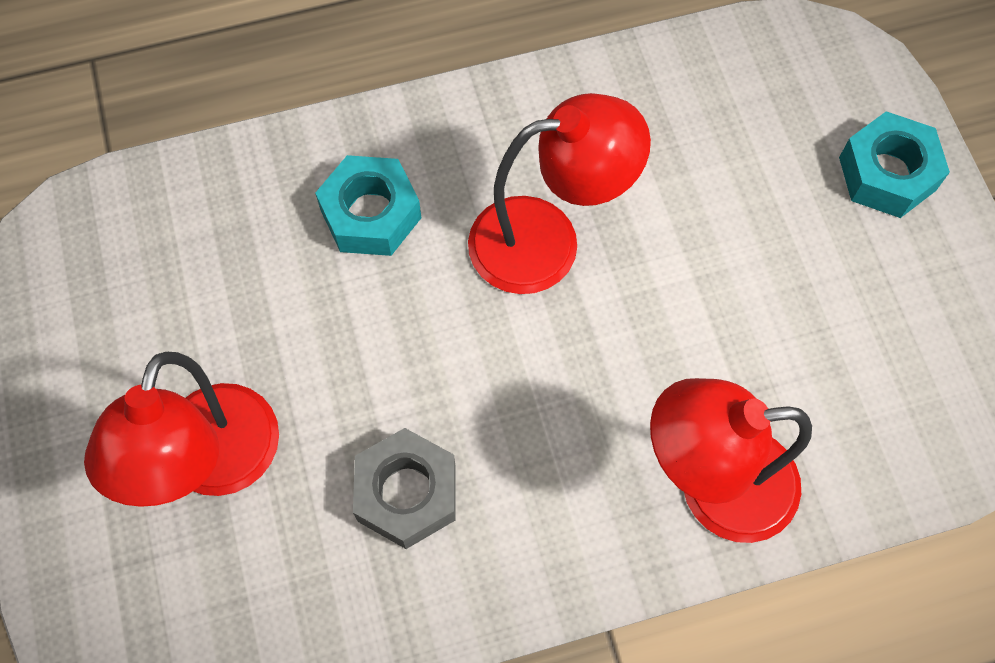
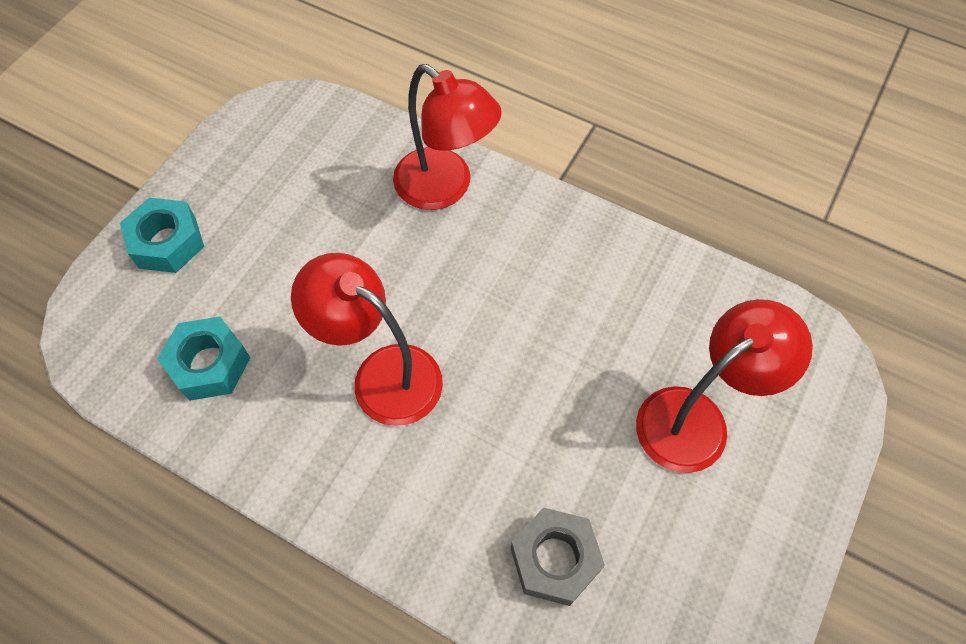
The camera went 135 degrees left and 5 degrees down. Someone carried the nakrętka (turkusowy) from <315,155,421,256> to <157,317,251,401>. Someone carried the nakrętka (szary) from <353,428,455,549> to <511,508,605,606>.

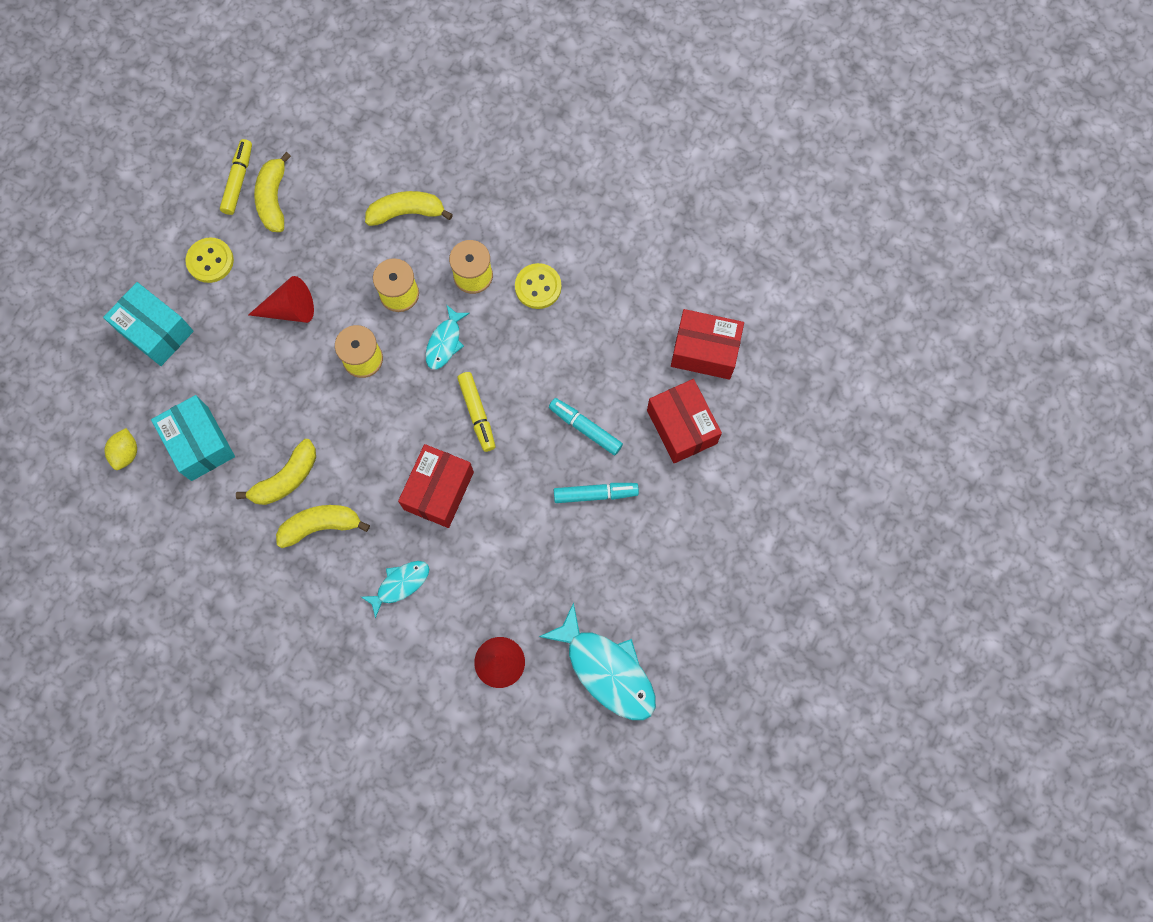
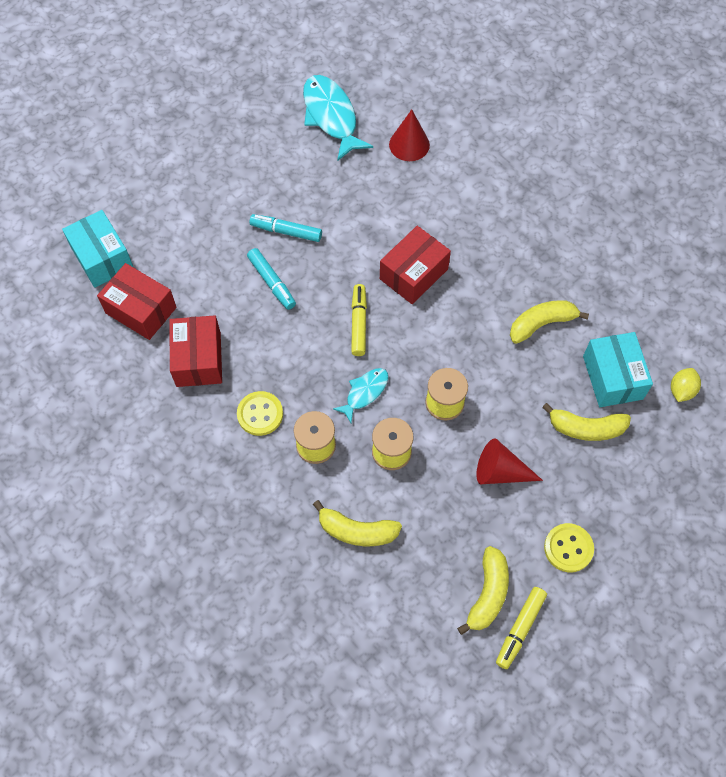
The camera went 160 degrees left and 10 degrees down. Someone carried the pudełko (turkusowy) from <103,282,194,366> to <62,210,134,288>. Someone carried the pudełko (czerwony) from <647,379,722,463> to <169,315,222,387>. Someone carried the banan (żółty) from <276,505,370,548> to <542,403,631,441>. Someone took away the ryba (turkusowy) at <361,561,429,618>.

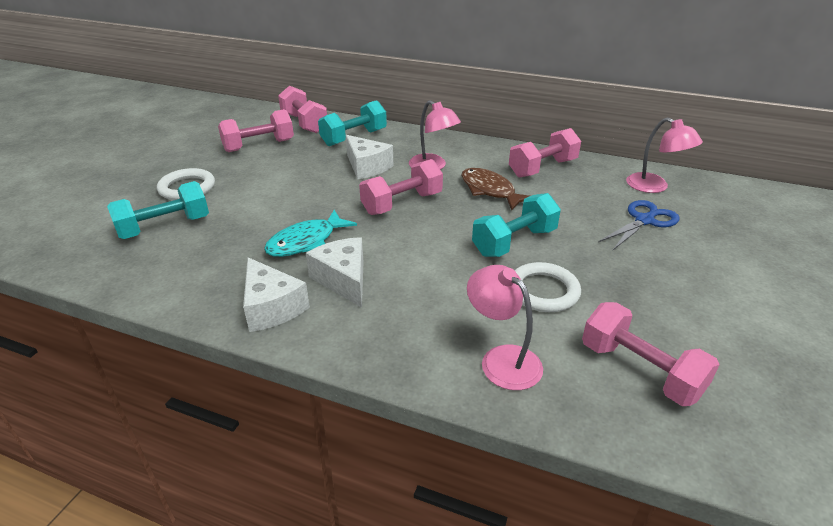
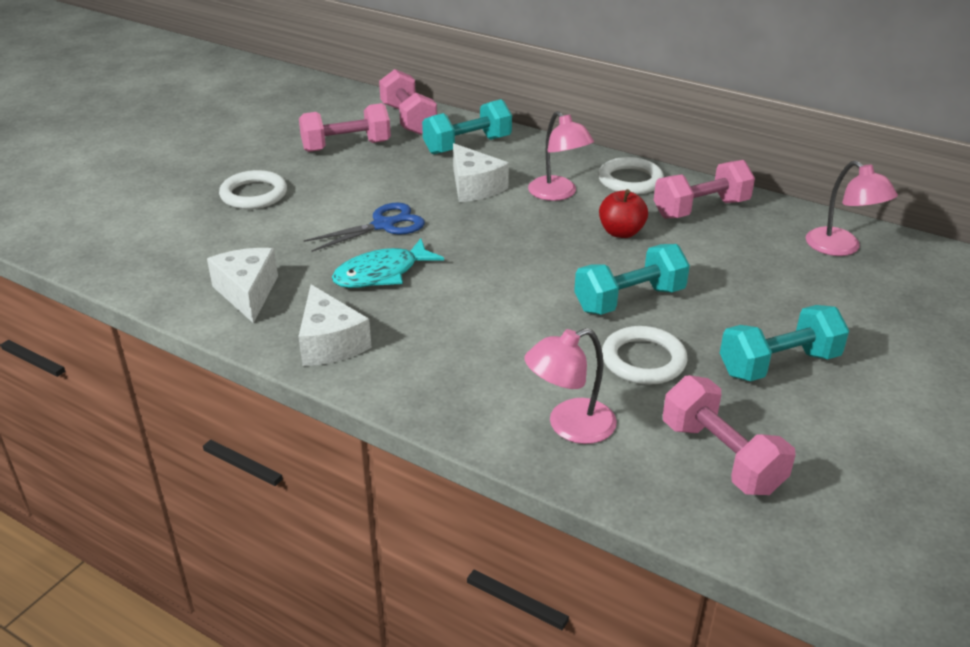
The camera went 10 degrees right and 0 degrees up. Someone carried the ser (biały) from <306,237,364,308> to <207,248,278,323>. Someone carried the nożyczki (niebieski) from <598,200,680,250> to <304,202,425,252>. Someone rotated the lampka (różowy) at <467,265,543,390> by 90 degrees counterclockwise. Someone put down the pierścień (biały) at <598,157,664,195>. Someone swapped the ryba (brązowy) at <461,168,529,210> for the jabłko (czerwony) at <599,189,648,238>. Someone carried the hantel (turkusowy) from <107,181,209,239> to <720,305,849,381>. Someone took away the hantel (różowy) at <359,159,443,215>.

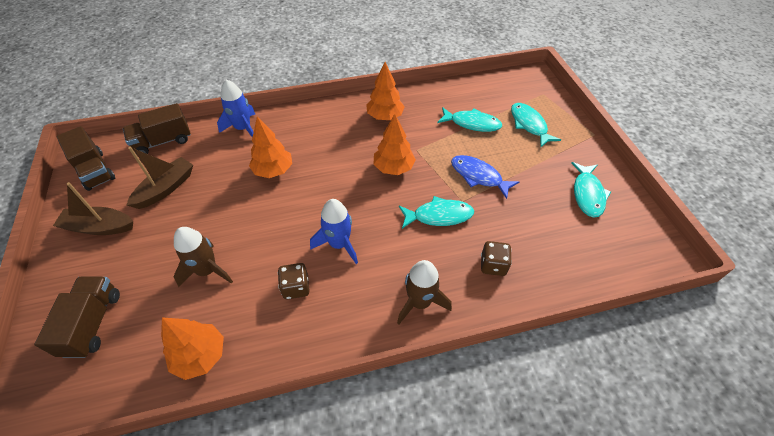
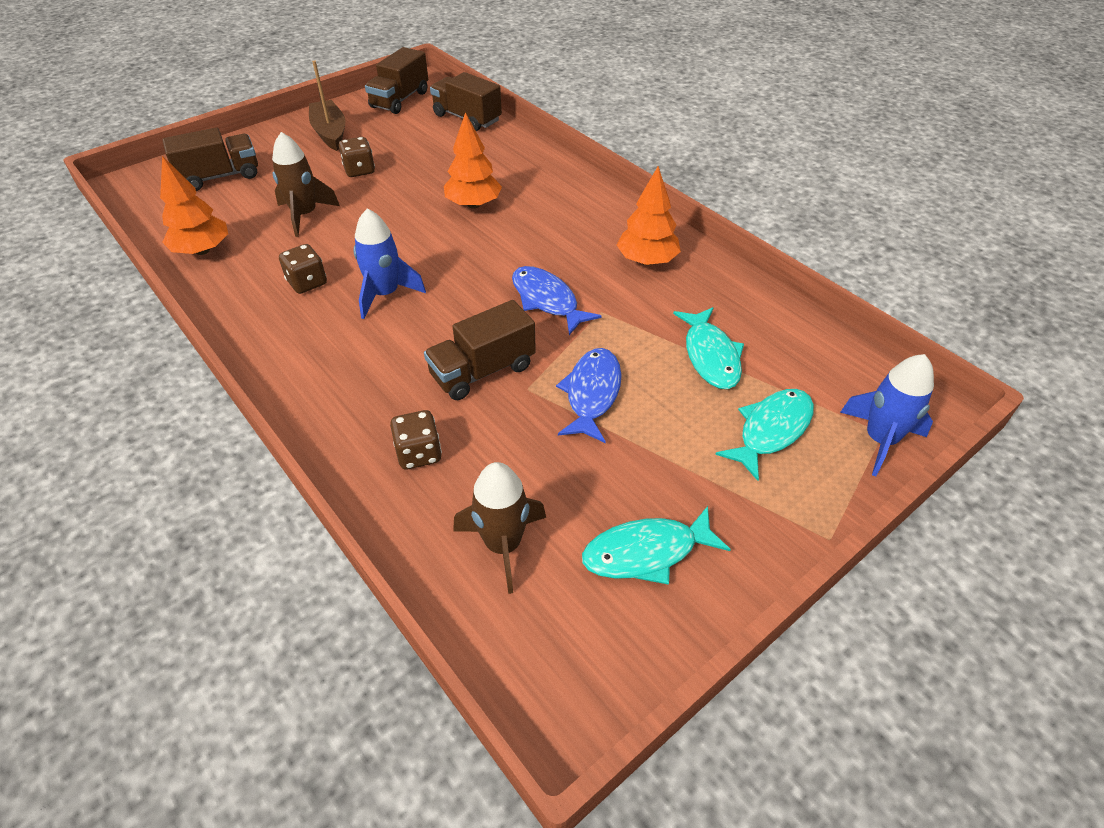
The camera went 65 degrees right and 5 degrees down. Someone put down the kostka do gry (brązowy) at <339,137,375,177>. Someone swapped the ryba (turkusowy) at <399,196,474,229> for the ciężarówka (brązowy) at <424,300,536,400>. Someone carried the rakieta (brązowy) from <397,260,452,324> to <453,462,546,594>. Someone swapped the drzewko (pomarańczowy) at <373,114,416,175> for the ryba (niebieski) at <512,266,602,335>. Someone carried the rakieta (niebieski) from <217,79,255,137> to <840,354,934,476>. Someone took away the łódka (brązowy) at <127,147,193,209>.

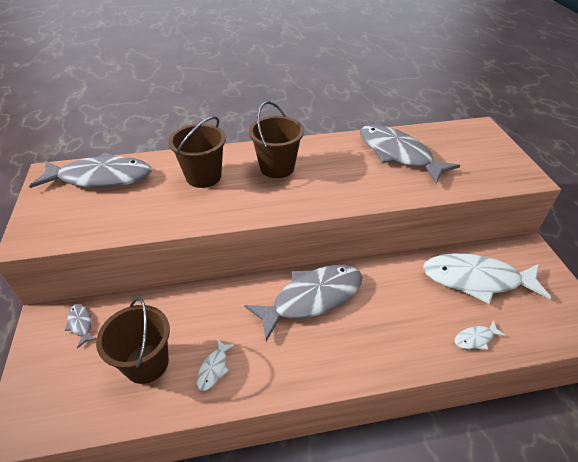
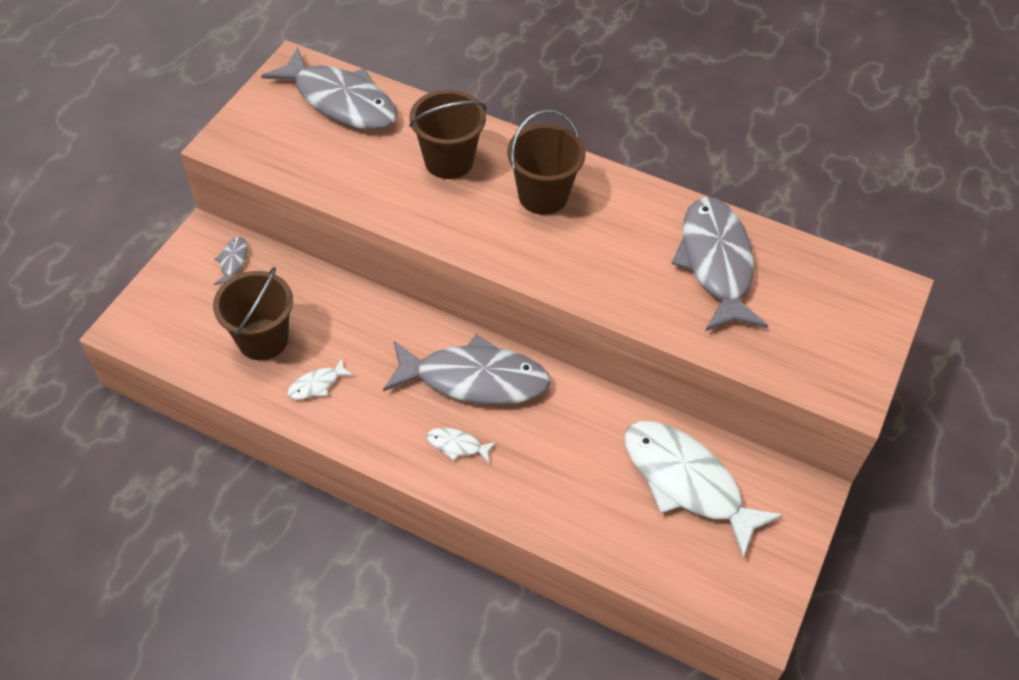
The camera went 35 degrees right and 10 degrees up. Someone carried the ryba (biały) from <454,320,506,350> to <427,428,496,463>.

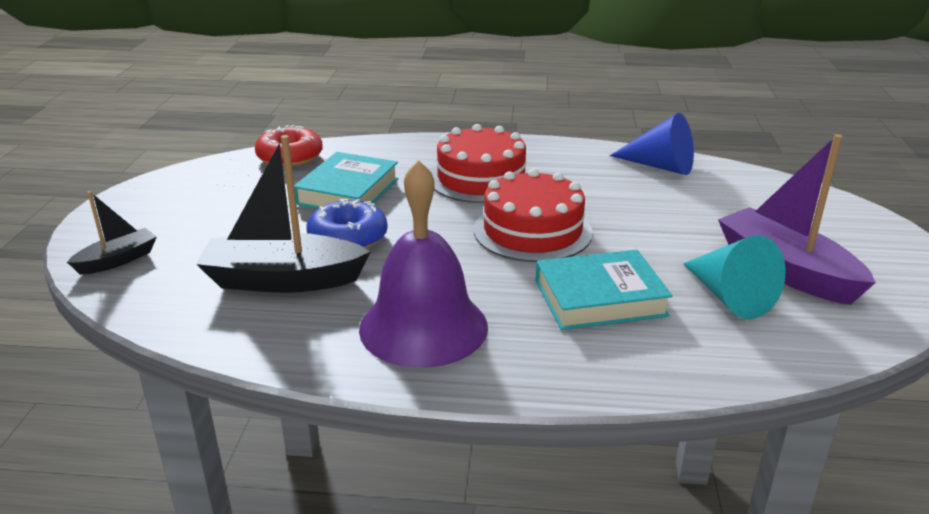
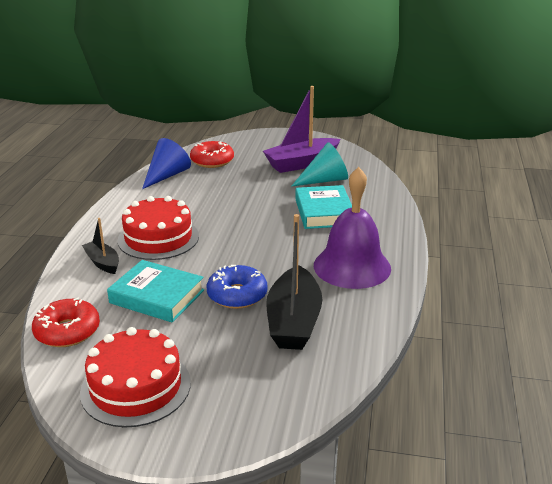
The camera went 85 degrees left and 0 degrees up. Someone carried the tort (czerwony) from <474,169,593,262> to <80,327,191,427>. Someone carried the łódka (czarny) from <67,191,157,275> to <82,218,119,274>. Someone put down the donut (czerwony) at <190,141,234,168>.

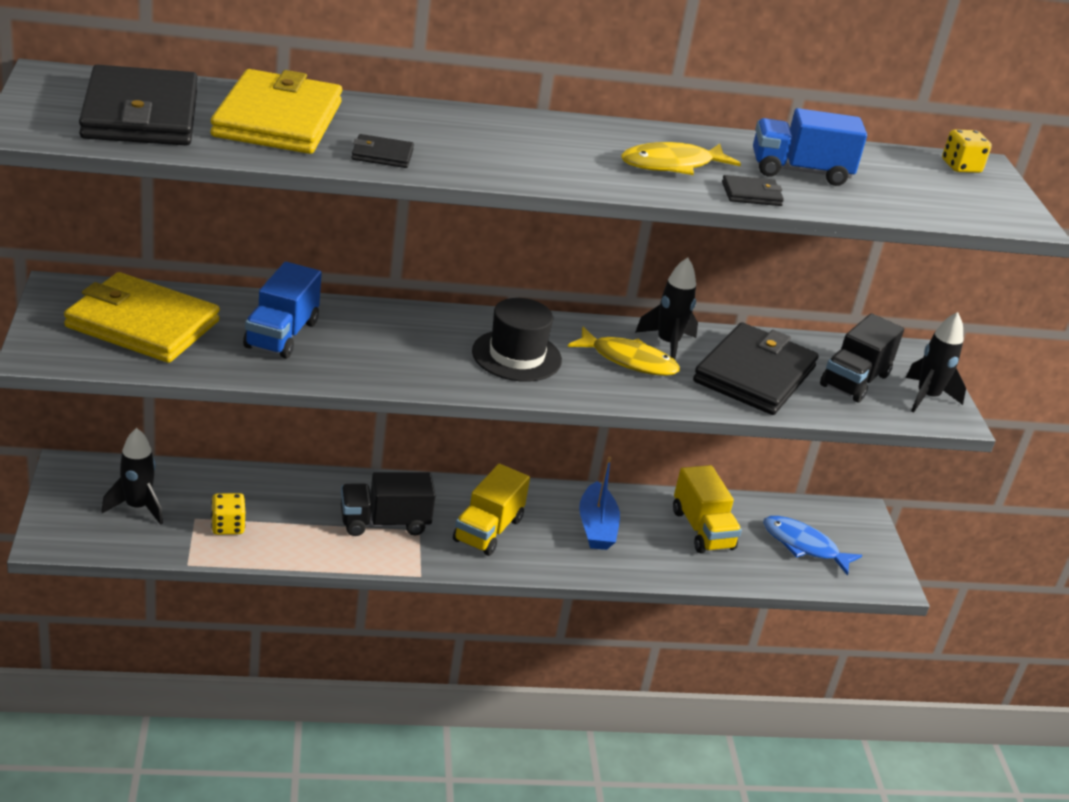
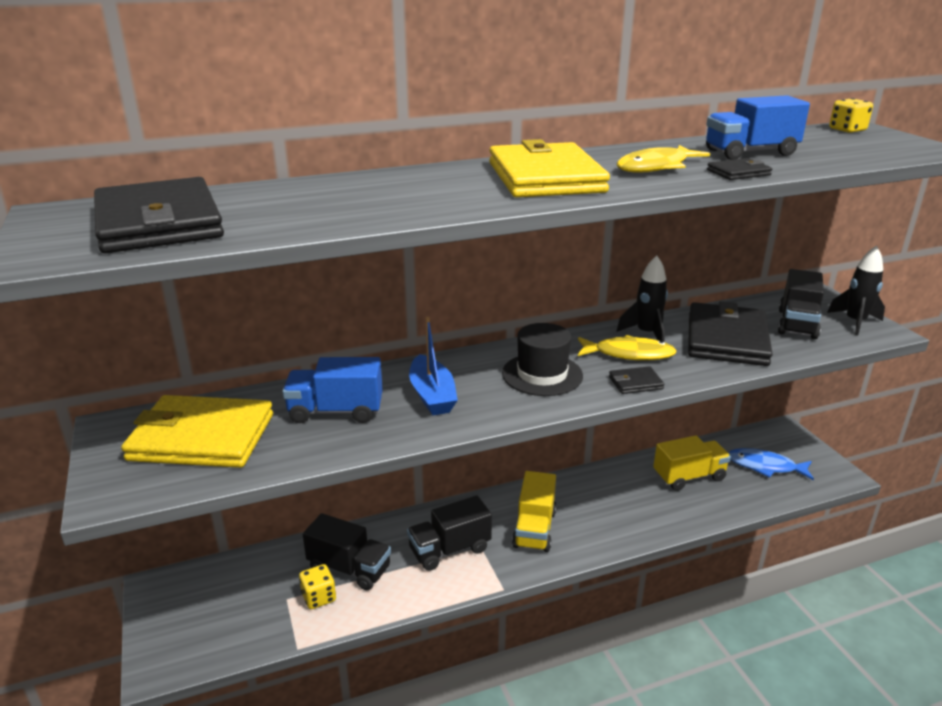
The camera went 10 degrees left and 5 degrees down. Someone rotated the ciężarówka (niebieski) at <243,262,322,359> by 90 degrees clockwise. Someone put down the ciężarówka (czarny) at <303,513,391,590>. Someone carried the łódka (niebieski) from <579,456,620,550> to <409,316,458,415>. Someone carried the portfel (żółty) from <211,69,342,154> to <489,139,610,197>. Someone carried the portfel (czarny) from <351,134,414,168> to <609,366,664,394>. Someone rotated the ciężarówka (żółty) at <673,465,742,553> by 75 degrees counterclockwise. Someone took away the rakieta (czarny) at <101,428,163,525>.

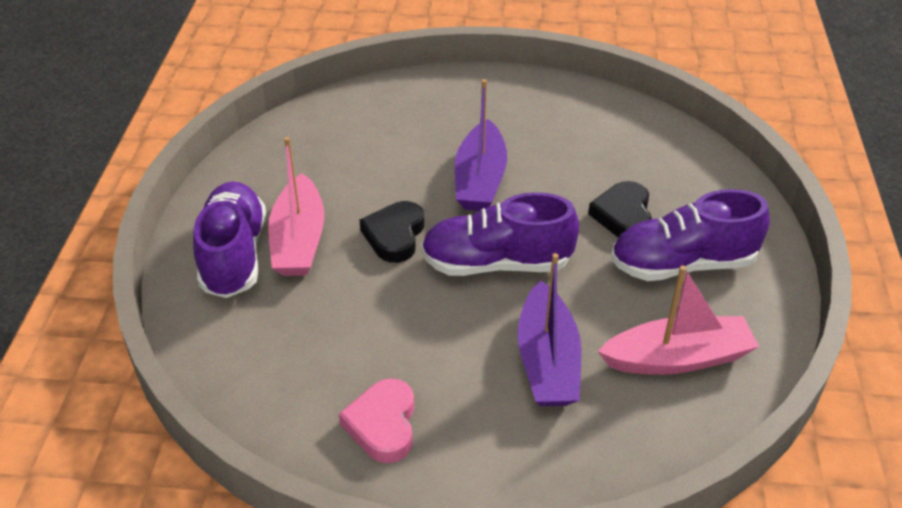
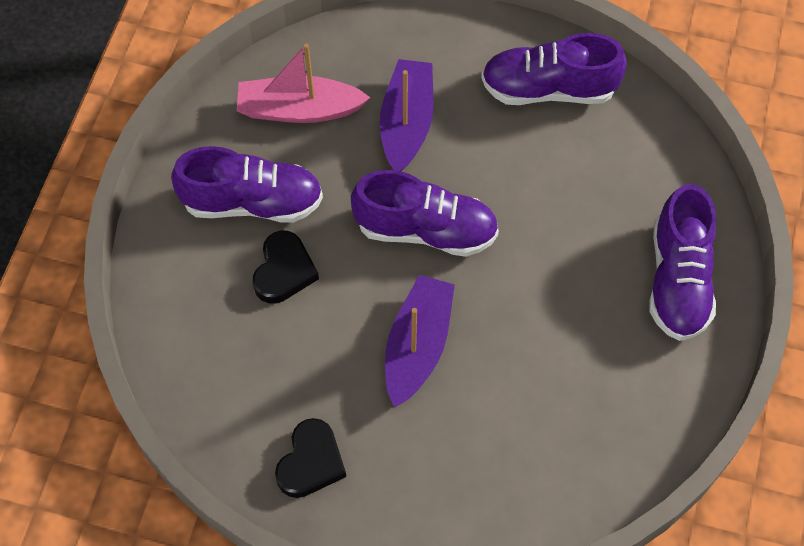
The camera went 170 degrees left and 20 degrees up. Someone carried the serce (czarny) from <359,201,424,263> to <275,418,346,498>. Someone swapped the serce (różowy) at <339,378,414,463> for the but (fioletowy) at <481,33,627,105>. Someone took away the łódka (różowy) at <268,137,325,276>.

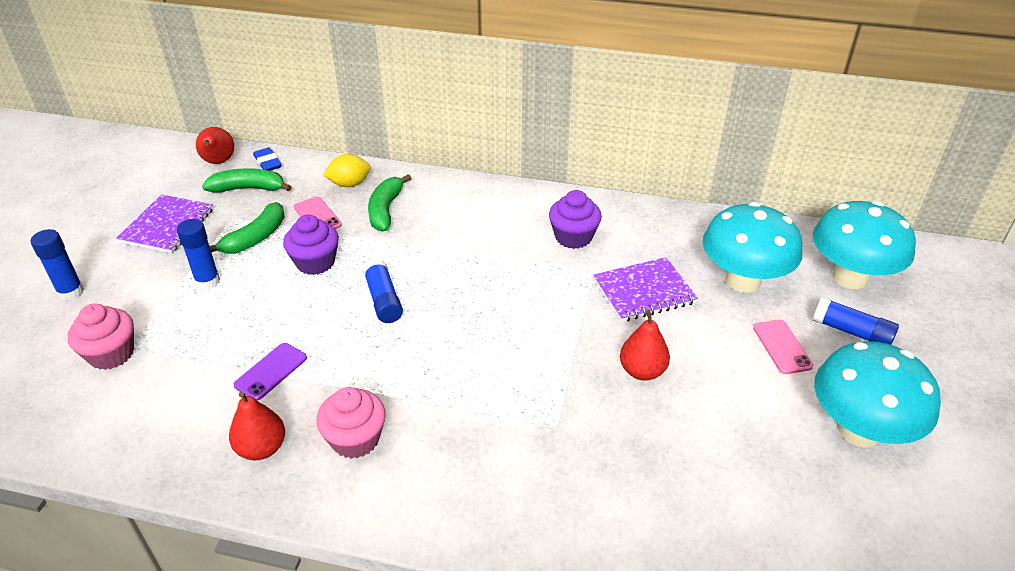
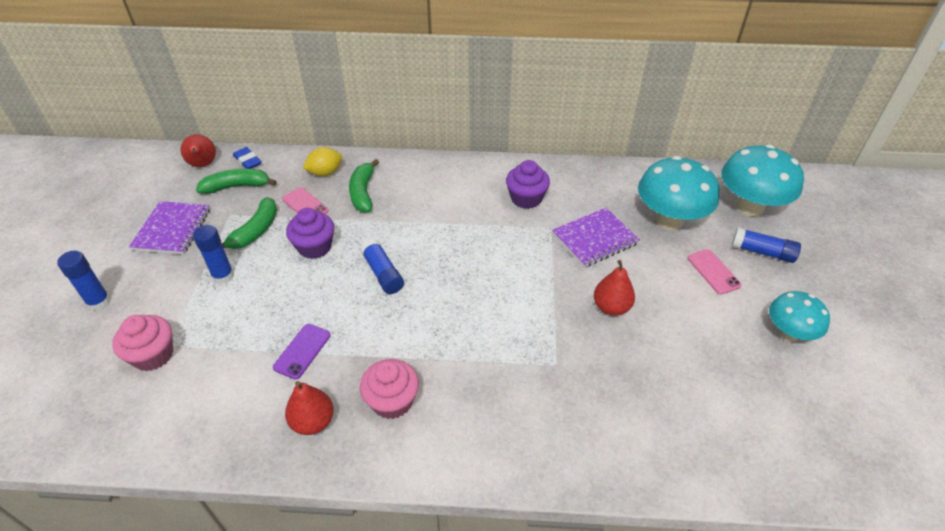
The camera went 10 degrees left and 5 degrees up. Someone scaled the grzyb (turkusowy) at <814,341,941,448> by 0.61.

